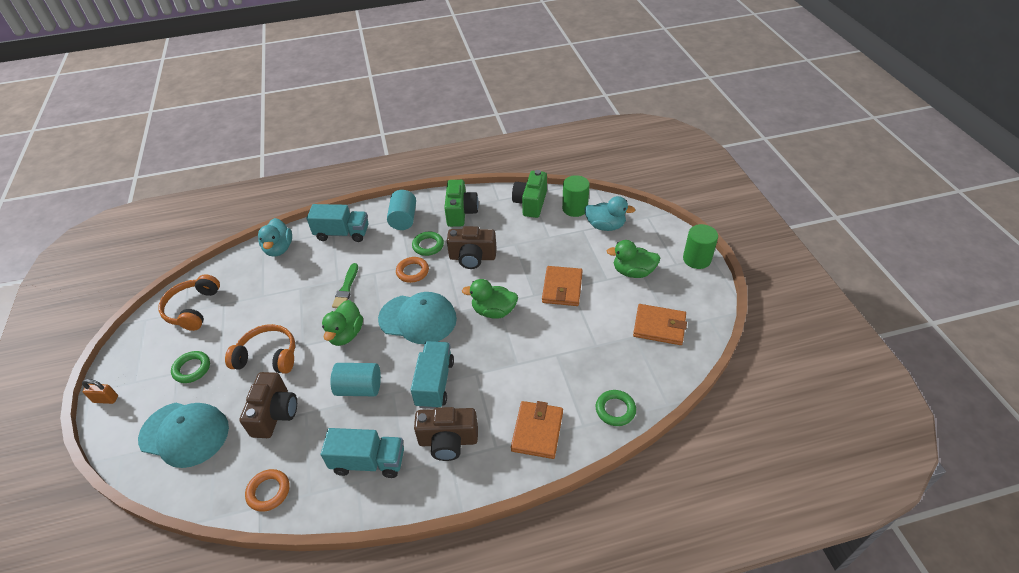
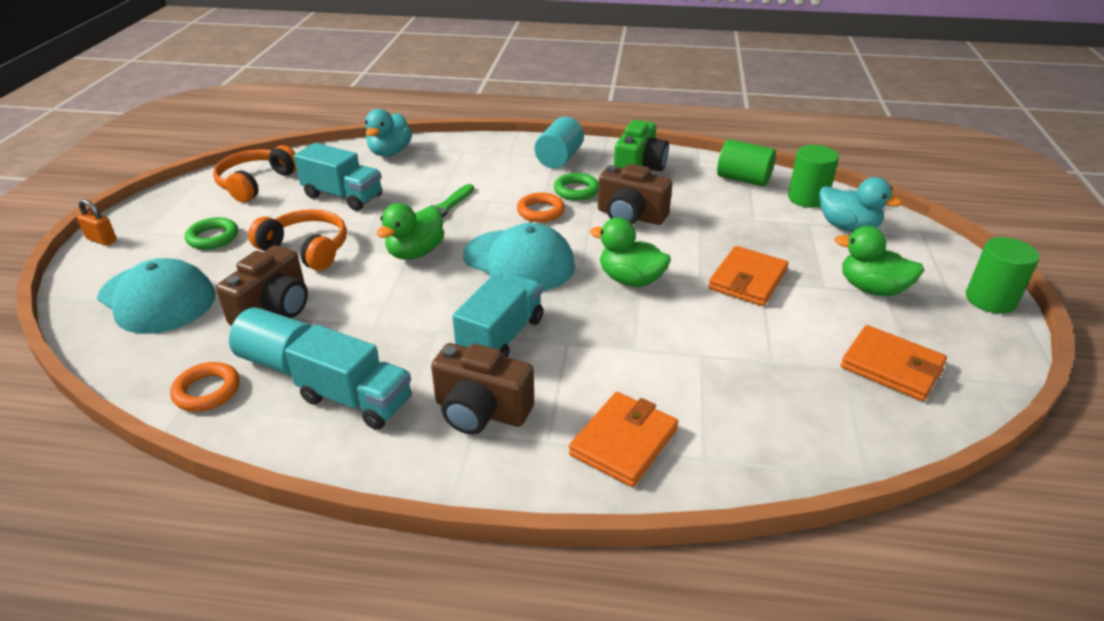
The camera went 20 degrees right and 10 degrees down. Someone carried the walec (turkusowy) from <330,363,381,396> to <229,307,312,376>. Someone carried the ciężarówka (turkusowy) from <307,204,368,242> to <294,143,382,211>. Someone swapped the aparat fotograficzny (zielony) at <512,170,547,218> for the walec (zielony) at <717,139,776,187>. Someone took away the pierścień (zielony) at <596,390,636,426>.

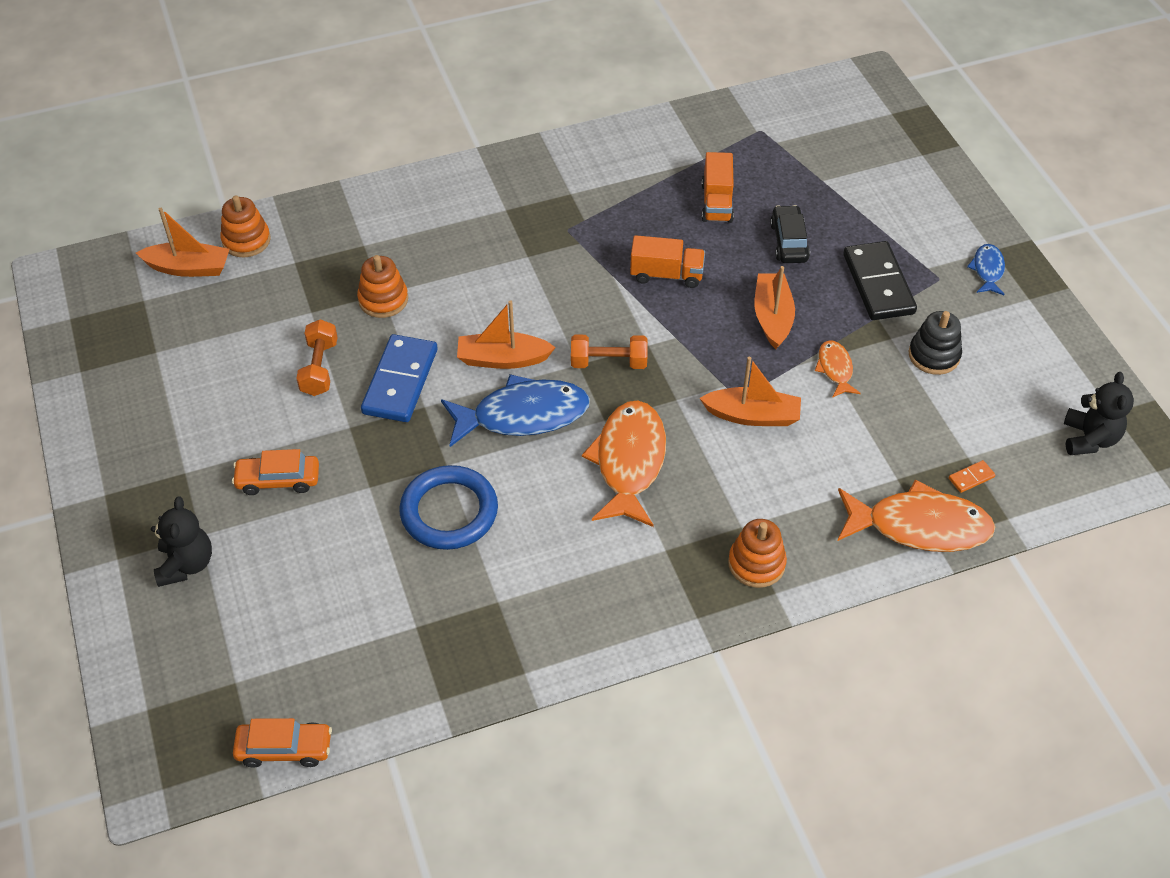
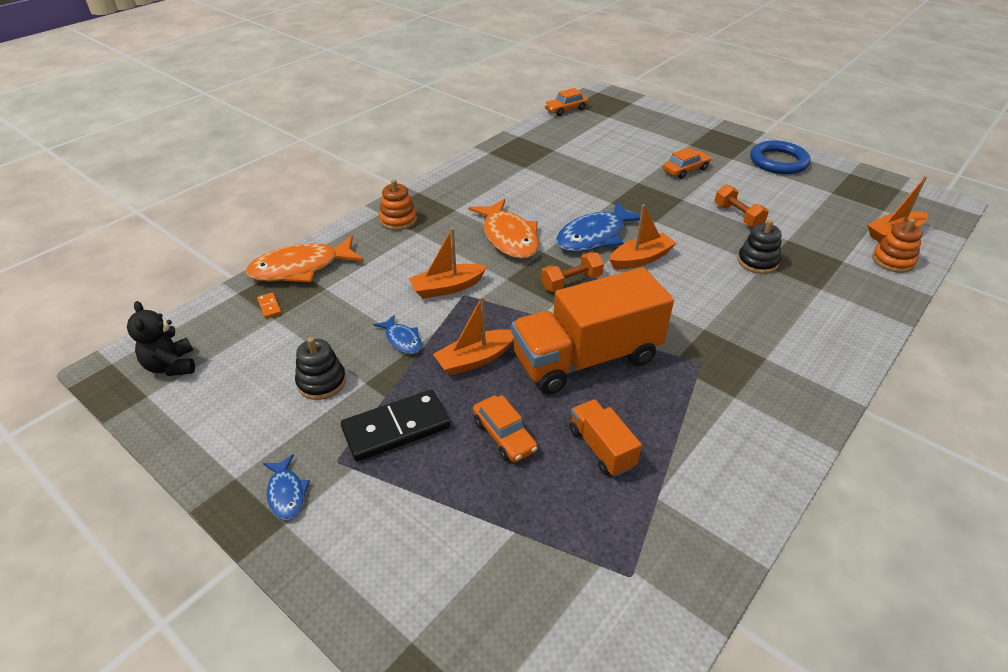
The camera went 150 degrees right and 10 degrees down. Someone rotated the kostka domina (pomarańczowy) at <949,460,995,493> by 60 degrees counterclockwise. Someone rotated the kostka domina (czarny) at <843,241,917,320> by 75 degrees counterclockwise. Someone repainted the ryba (pomarańczowy) at <815,340,861,398>, which became the ryba (niebieski) at <373,315,422,354>. Someone rotated the łódka (pomarańczowy) at <754,266,795,349> by 90 degrees clockwise. Someone repainted the samochód (czarny) at <770,205,810,263>, which became the samochód (pomarańczowy) at <473,395,538,462>. Someone scaled the ciężarówka (pomarańczowy) at <630,235,705,288> by 2.10. Someone repainted the zabawka nakładanka (pomarańczowy) at <357,255,408,318>, which became the zabawka nakładanka (czarny) at <738,220,781,274>. Someone carried the pierścień (niebieski) from <399,465,498,550> to <750,140,811,174>. Someone took away the miś (czarny) at <151,497,212,587>. Someone took away the kostka domina (niebieski) at <361,334,438,422>.

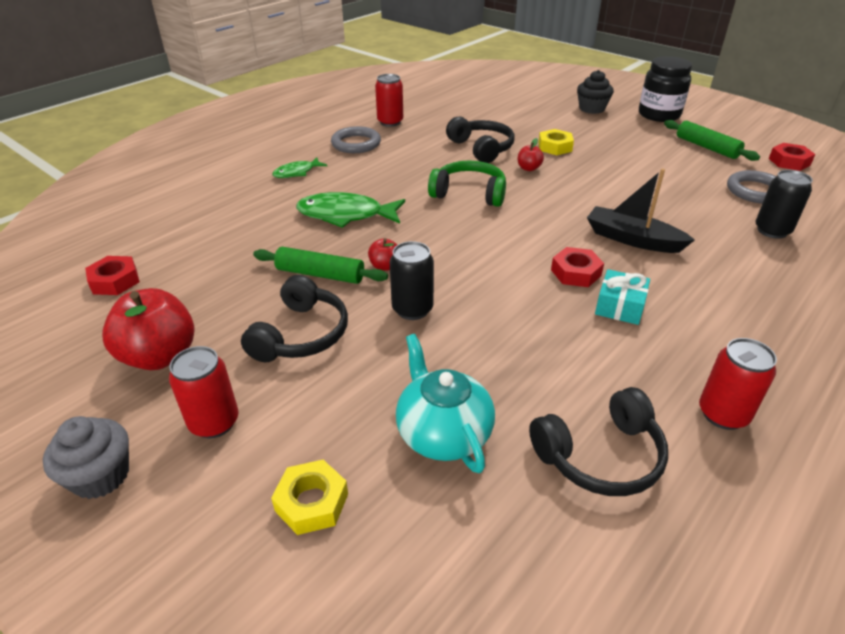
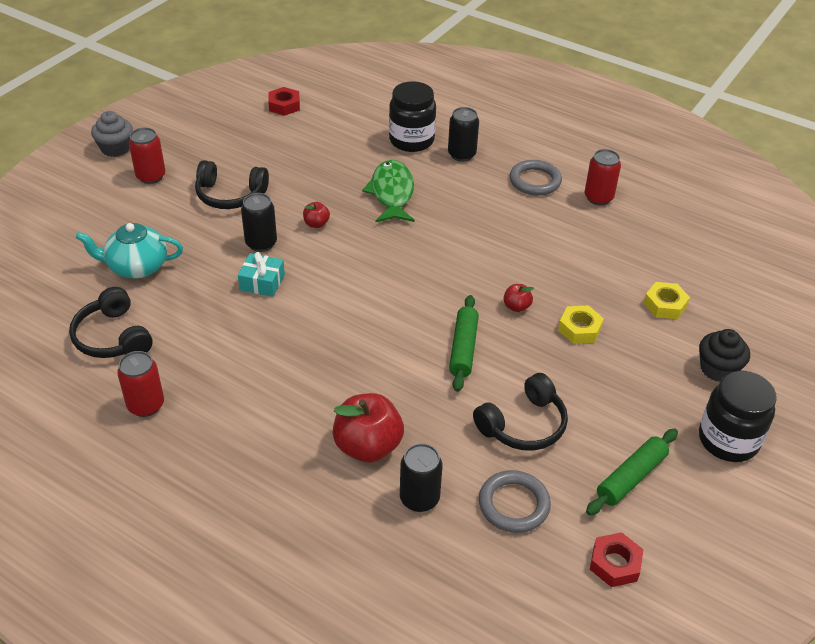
The camera went 80 degrees right and 5 degrees up. Someone rotated the imbryk (turkusowy) at <396,334,495,473> by 150 degrees counterclockwise. Someone carried the prezent (turkusowy) from <595,269,650,325> to <238,252,285,297>. Someone carried the jabłko (czerwony) from <102,288,194,370> to <333,393,404,463>. Someone put down the słoik (czarny) at <389,81,436,152>. Someone swapped the ryba (zielony) at <272,157,327,178> for the puszka (czarny) at <448,107,479,162>. Someone carried the wałek do ciasta (zielony) from <253,247,388,284> to <449,295,479,392>. Someone carried the słuchawki (czarny) from <446,117,515,163> to <473,373,568,451>. Someone carried the nakrętka (żółty) from <271,460,348,535> to <644,282,690,319>. Someone took away the słuchawki (zielony) at <428,161,506,207>. Someone took away the nakrętka (czerwony) at <551,247,604,287>. Someone took away the łódka (czarny) at <587,169,695,253>.

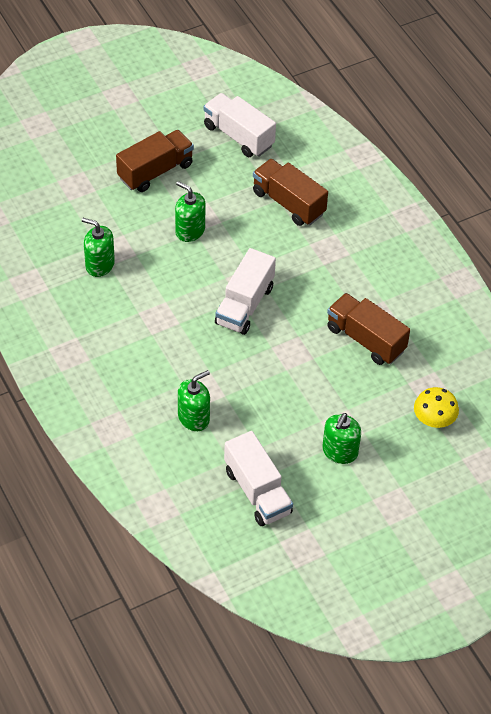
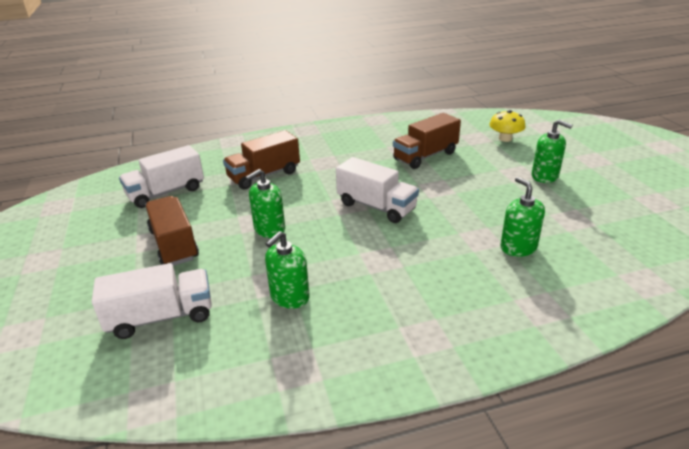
The camera went 75 degrees left and 20 degrees down. Someone carried the ciężarówka (biały) from <224,431,293,526> to <92,263,212,339>.

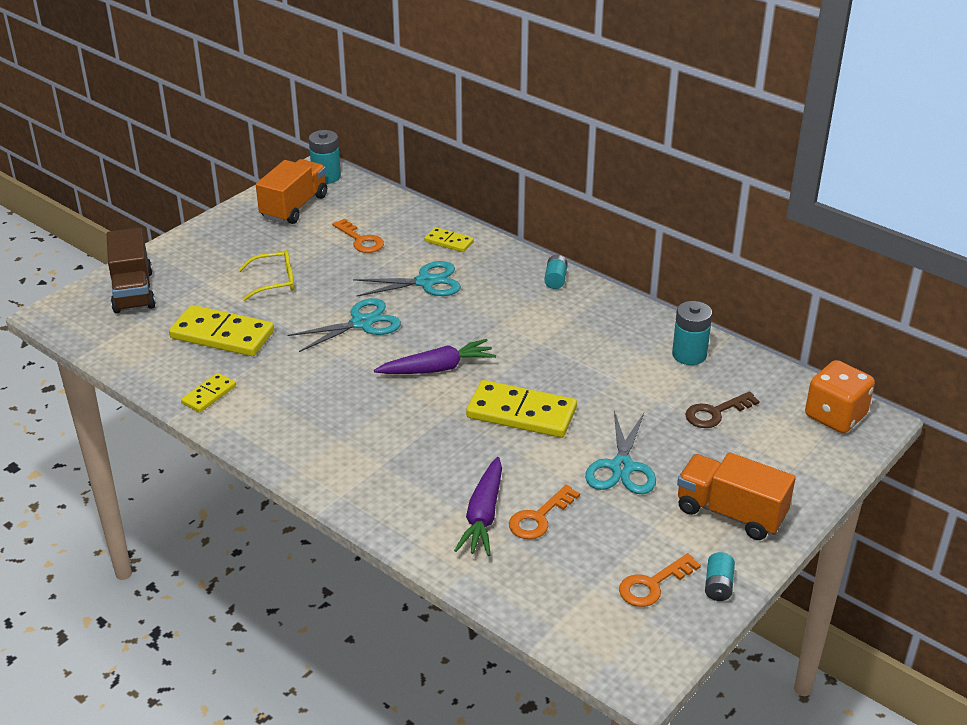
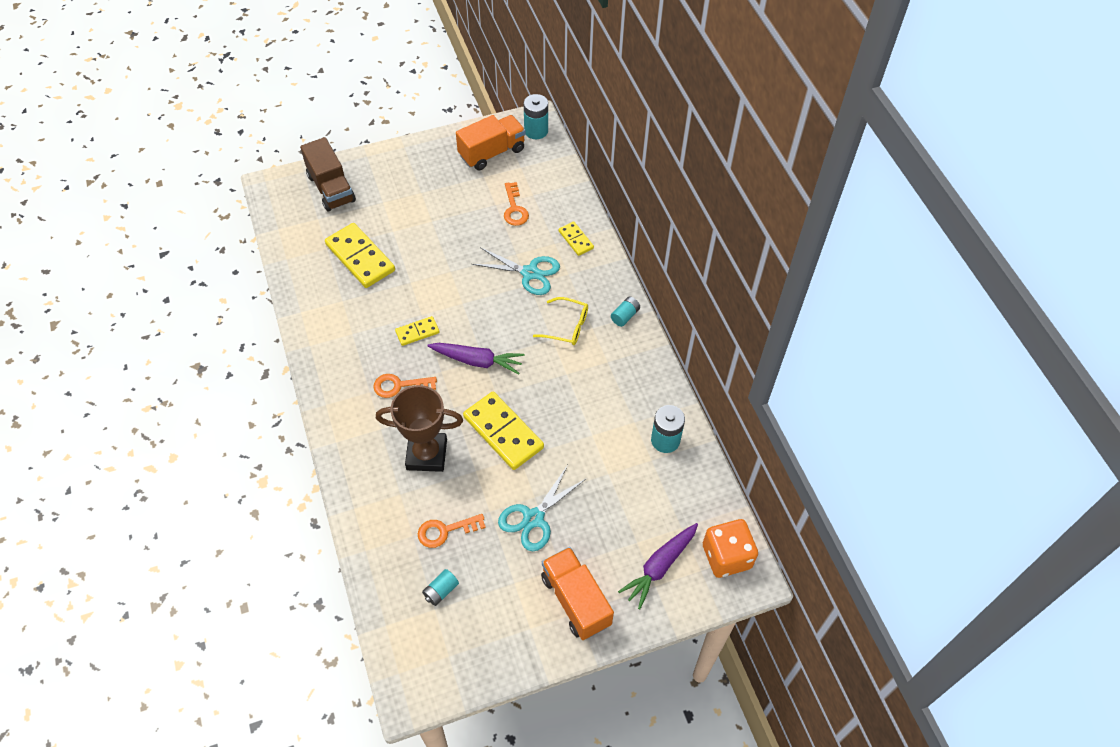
The camera went 30 degrees right and 20 degrees up. Someone rotated the ciężarówka (brązowy) at <107,228,156,313> by 45 degrees counterclockwise. Someone carried the klucz (pomarańczowy) from <619,553,701,607> to <373,374,437,398>. Someone put down the puchar (brązowy) at <376,385,463,472>. Someone carried the kostka domina (żółty) from <181,373,236,413> to <395,316,439,346>. Someone carried the bateria (turkusowy) from <705,552,735,601> to <422,569,459,606>. Someone carried the okulary (żółty) from <238,250,294,301> to <533,297,588,345>. Someone carried the marchewka (fioletowy) from <454,457,502,556> to <618,523,698,609>. Someone took away the nożyczki (turkusowy) at <288,298,401,352>. Someone took away the klucz (brązowy) at <685,391,760,428>.

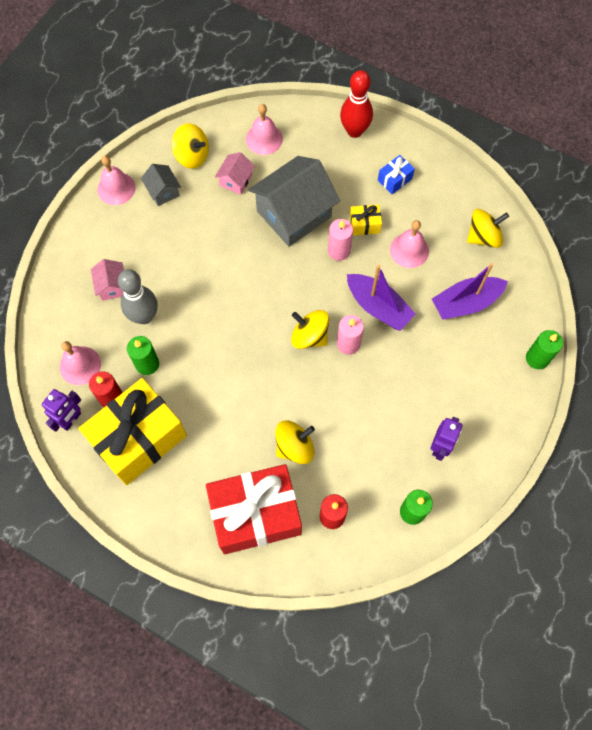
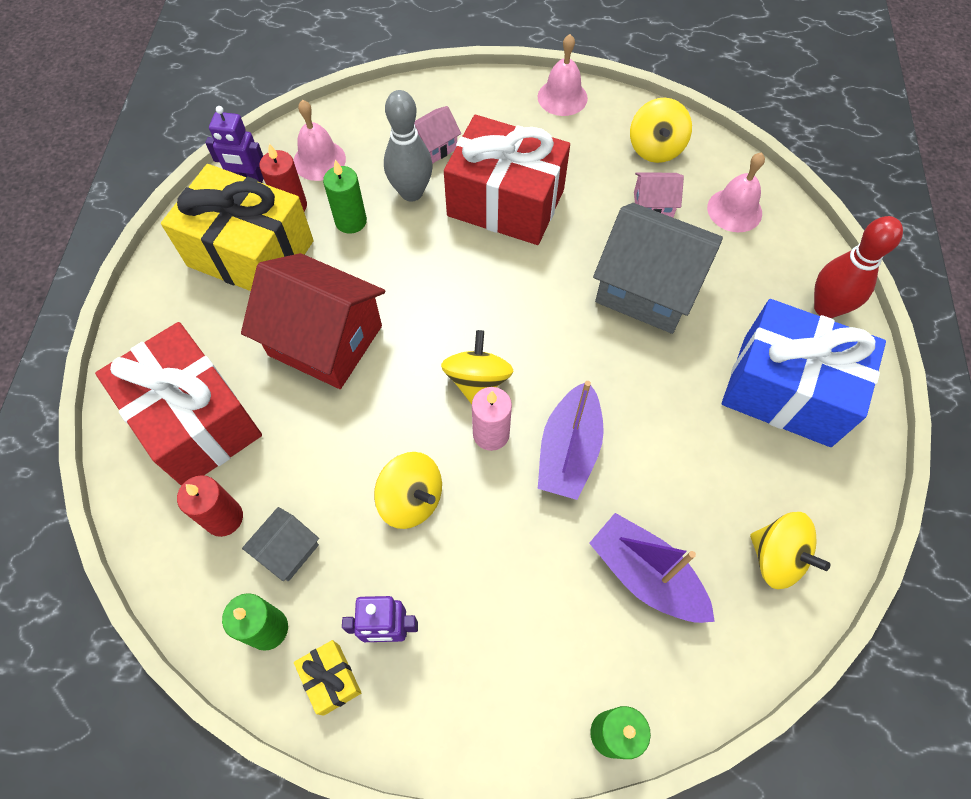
The camera went 65 degrees right and 5 degrees down. Someone put down the domek (czerwony) at <241,253,385,389>. Someone carried the domek (szary) from <141,164,181,206> to <242,507,319,581>. Someone carried the prezent (żółty) from <350,205,382,235> to <294,640,361,716>. Someone carried the bączek (żółty) from <275,421,315,464> to <374,452,442,529>. Someone put down the prezent (czerwony) at <444,115,570,245>. Someone scaled the prezent (niebieski) at <378,155,415,194> by 2.45. Someone took away the świeca (różowy) at <328,219,353,261>. Someone took away the dzwonek (różowy) at <390,220,429,268>.

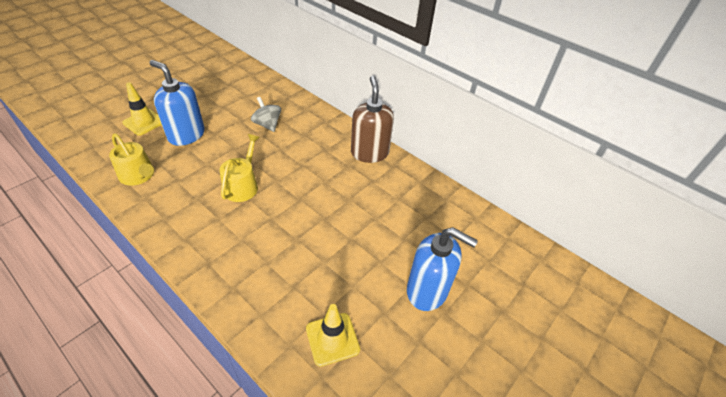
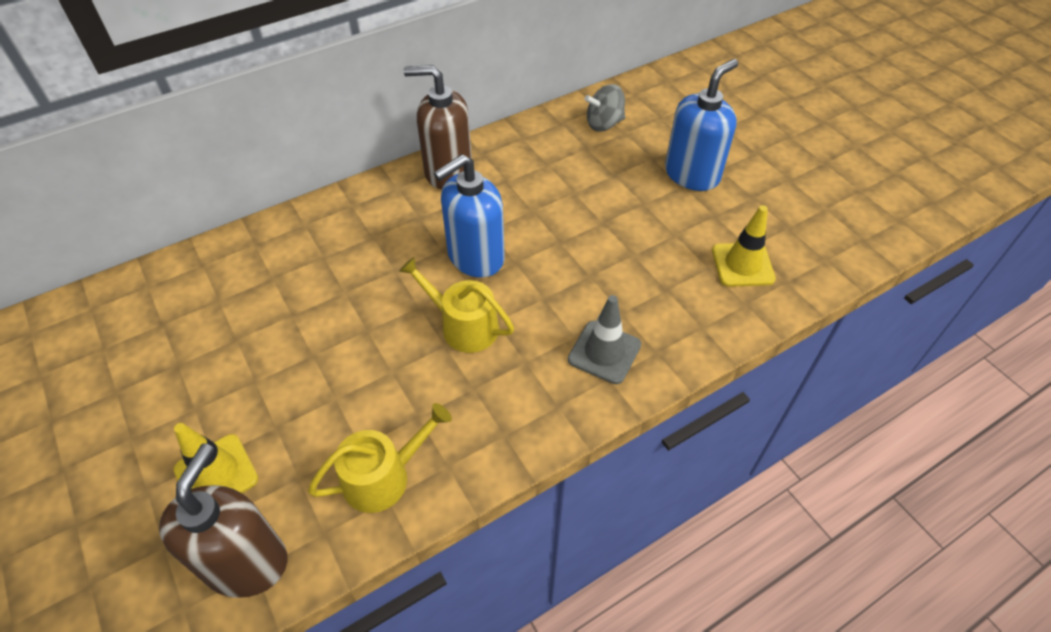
The camera went 70 degrees left and 5 degrees up. Someone put down the dozownik mydła (brązowy) at <159,444,287,598>. Someone carried the dozownik mydła (niebieski) from <150,60,205,146> to <434,154,505,278>. Someone put down the pachołek (szary) at <568,295,641,384>. Someone carried the bączek (szary) from <251,97,281,132> to <585,84,625,132>.

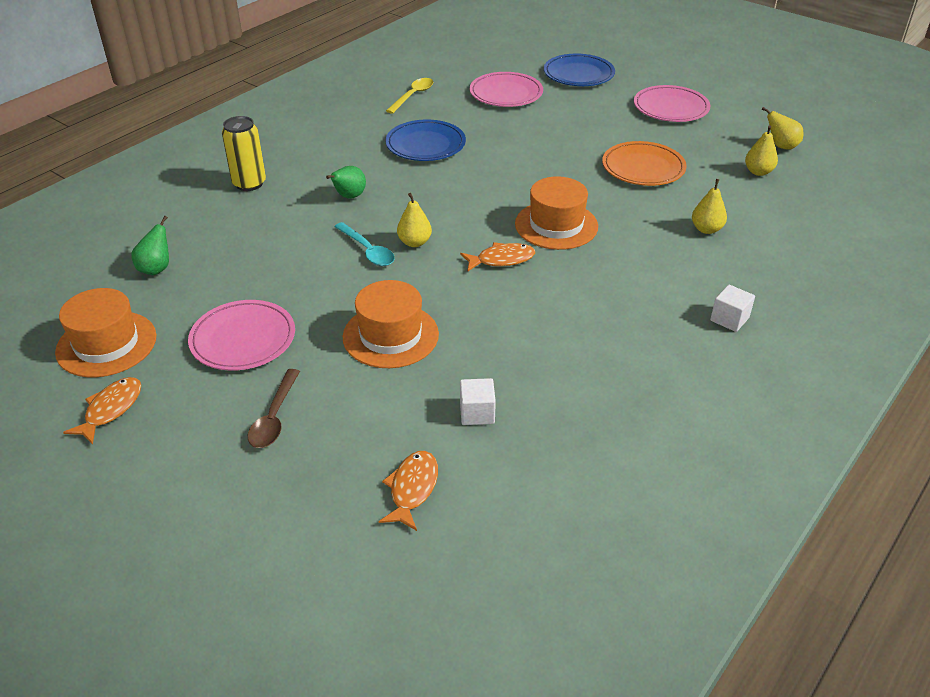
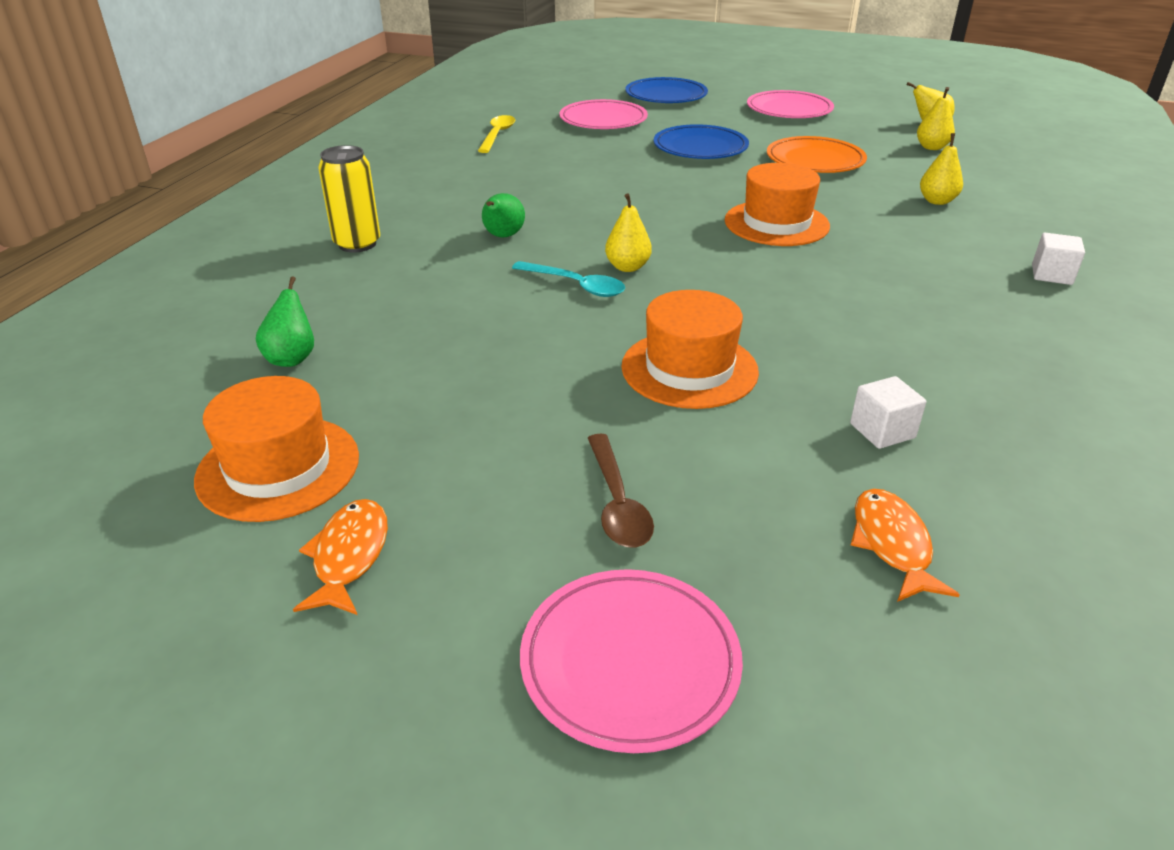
The camera went 20 degrees left and 5 degrees down. Someone carried the talerz (różowy) from <188,300,295,371> to <520,569,743,753>. Someone carried the talerz (niebieski) from <385,120,466,161> to <654,124,749,159>. Someone took away the ryba (pomarańczowy) at <460,242,535,272>.

